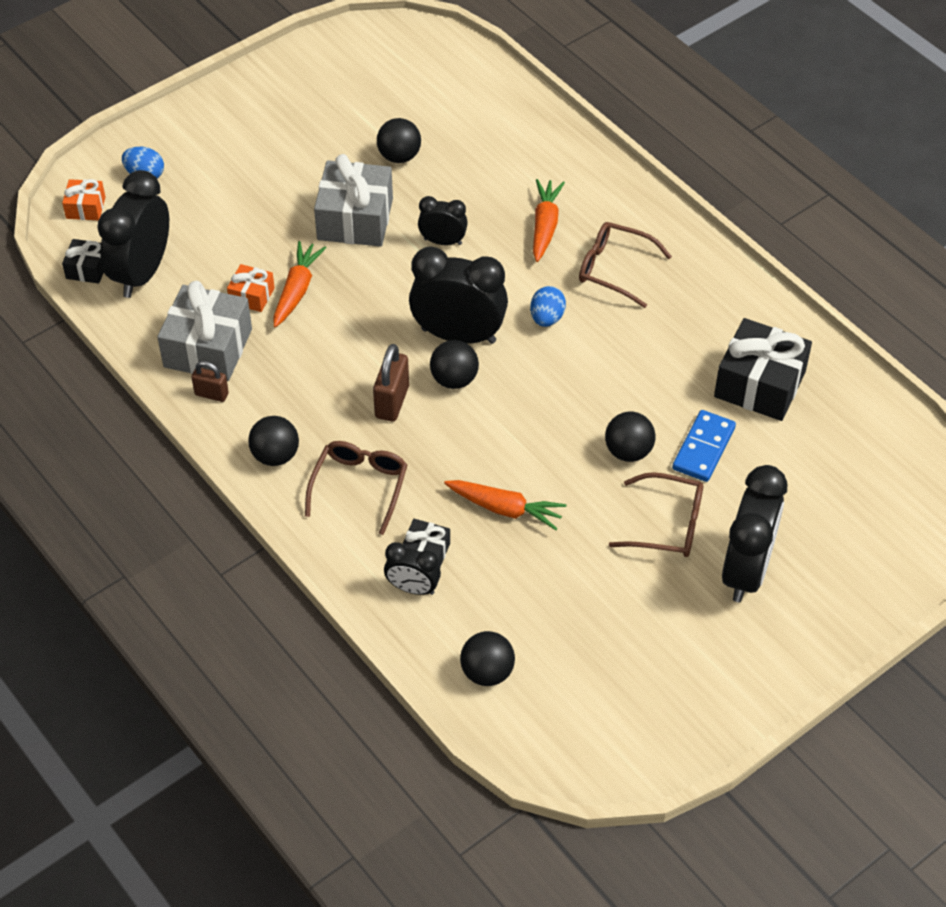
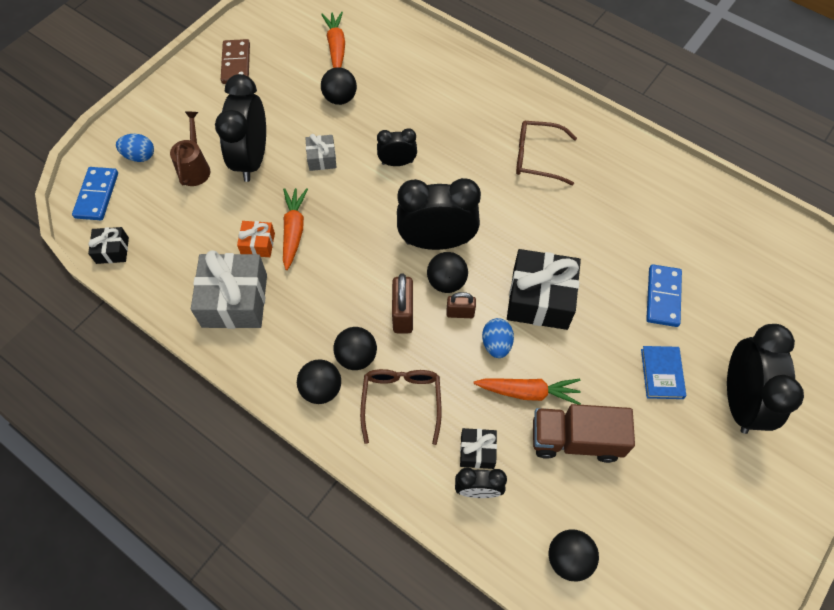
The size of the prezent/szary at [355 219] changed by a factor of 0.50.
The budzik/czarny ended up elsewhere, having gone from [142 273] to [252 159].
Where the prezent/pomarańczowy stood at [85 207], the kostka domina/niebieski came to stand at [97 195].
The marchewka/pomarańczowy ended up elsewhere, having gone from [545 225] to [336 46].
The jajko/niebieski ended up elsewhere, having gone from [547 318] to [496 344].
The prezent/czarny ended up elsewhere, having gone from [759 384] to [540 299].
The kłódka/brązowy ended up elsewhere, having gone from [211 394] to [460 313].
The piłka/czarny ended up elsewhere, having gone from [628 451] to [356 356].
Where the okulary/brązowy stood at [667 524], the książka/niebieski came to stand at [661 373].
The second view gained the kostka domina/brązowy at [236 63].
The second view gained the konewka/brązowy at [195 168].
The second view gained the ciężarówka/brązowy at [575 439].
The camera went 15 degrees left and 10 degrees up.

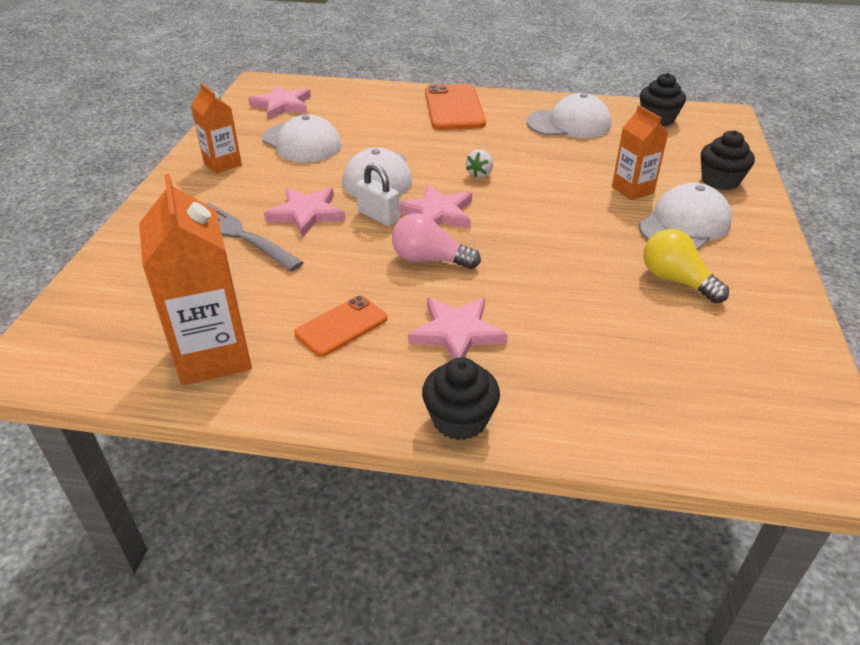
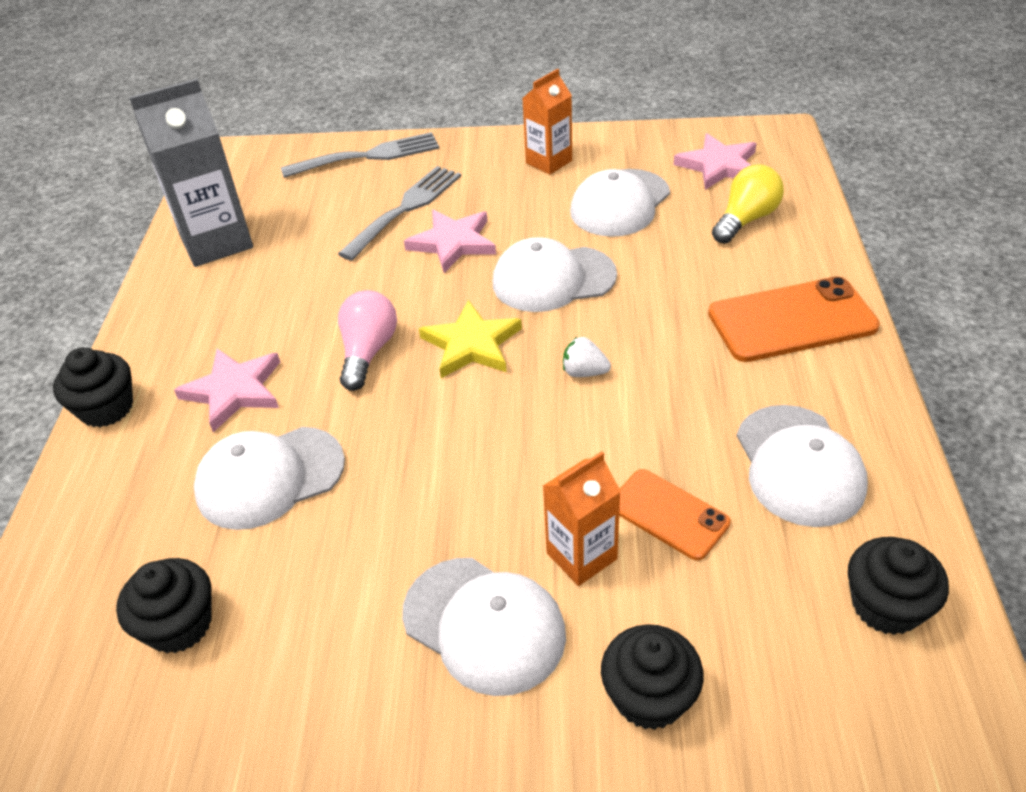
The second view lost the kłódka/biały at [378 216].
What was the karton mleka/pomarańczowy at [213 355] turned into the karton mleka/szary at [216 242].
What was the gwiazda/różowy at [437 213] turned into the gwiazda/żółty at [471 344].
The żarówka/żółty ended up elsewhere, having gone from [676 280] to [746 219].
The telefon/pomarańczowy ended up elsewhere, having gone from [341 326] to [668 514].
The second view gained the widelec/szary at [368 156].
The second view gained the czapka/biały at [270 477].
The second view gained the muffinka/czarny at [179 625].
The camera went 85 degrees right and 5 degrees up.

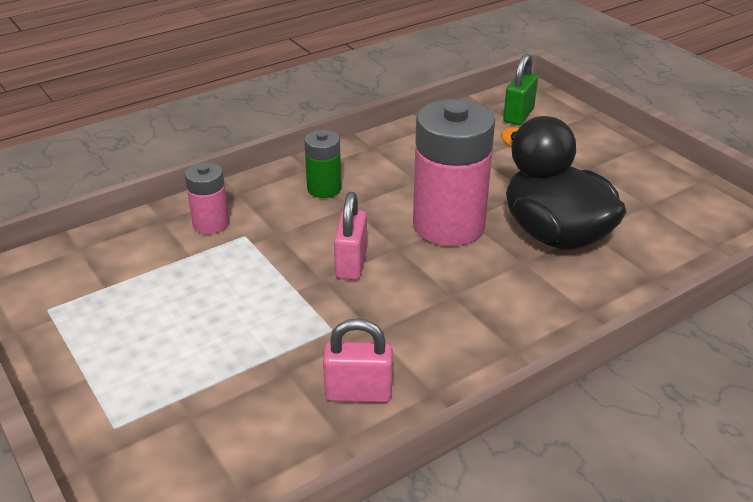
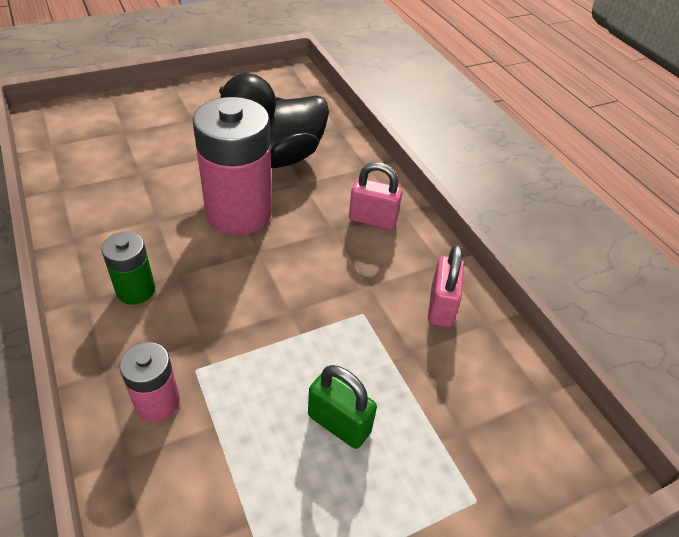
The kłódka/zielony ended up elsewhere, having gone from [518 115] to [339 424].
The kłódka/różowy ended up elsewhere, having gone from [351 264] to [372 220].
The camera went 85 degrees left and 10 degrees up.

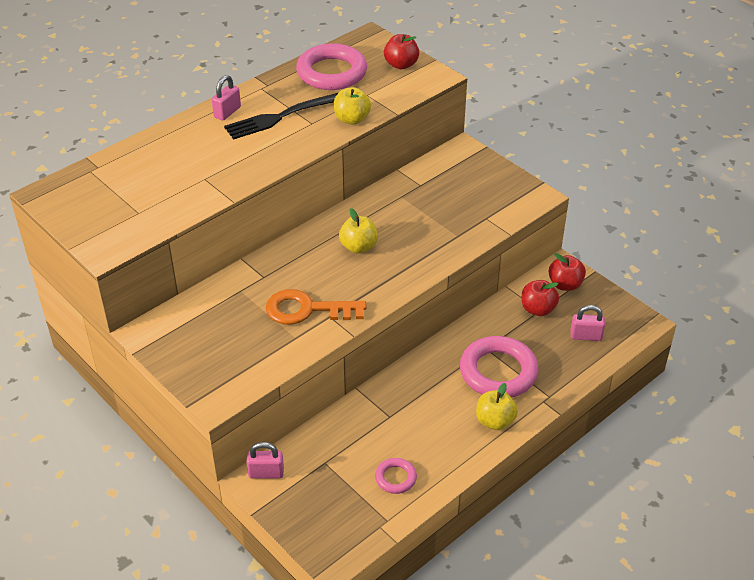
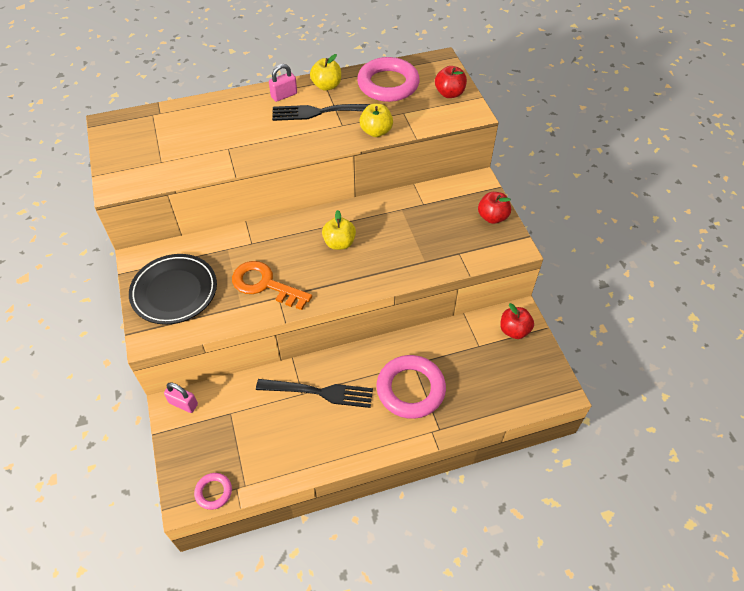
The jabłko/czerwony ended up elsewhere, having gone from [538 309] to [492 217].
The second view lost the kłódka/różowy at [586 336].
The jabłko/żółty ended up elsewhere, having gone from [495 421] to [326 86].
The pierścień/różowy ended up elsewhere, having gone from [395 478] to [213 492].
The second view gained the talerz/czarny at [174 291].
The second view gained the widelec/czarny at [319 392].
The camera went 25 degrees right and 10 degrees up.

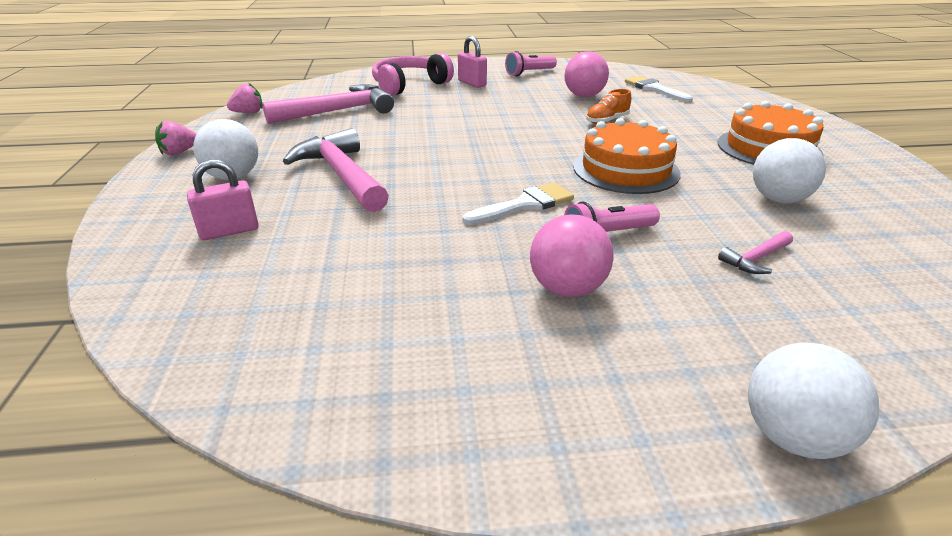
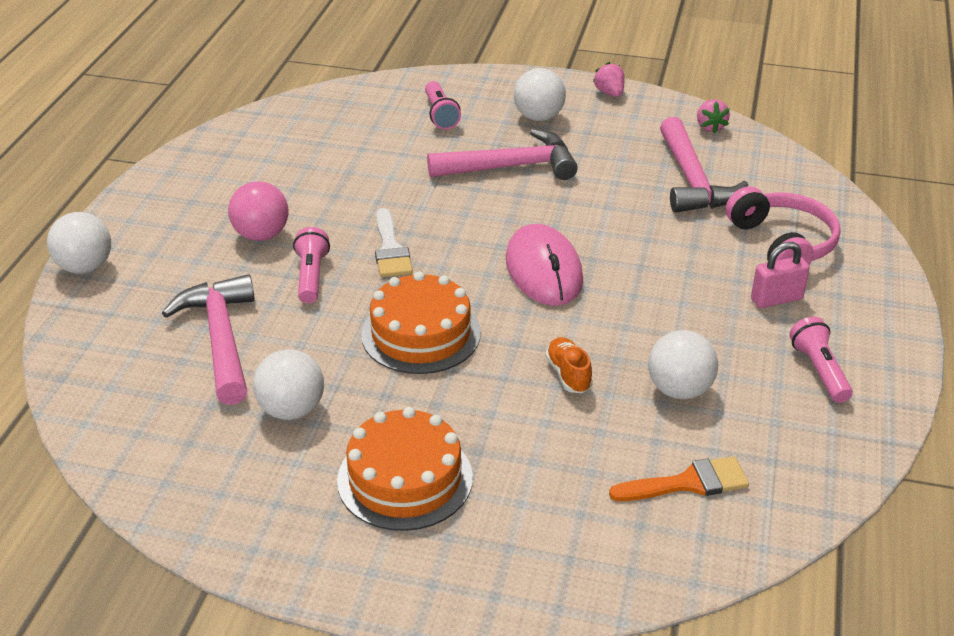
What was the piłka/różowy at [584 96] turned into the piłka/biały at [679 390].
What was the pędzel/biały at [654 89] turned into the pędzel/pomarańczowy at [688 483].
Where the kłódka/różowy stood at [229 231], the latarka/różowy came to stand at [440 115].
The size of the młotek/różowy at [755 259] changed by a factor of 2.23.
The second view gained the myszka/różowy at [543 270].
The camera went 110 degrees right and 5 degrees up.

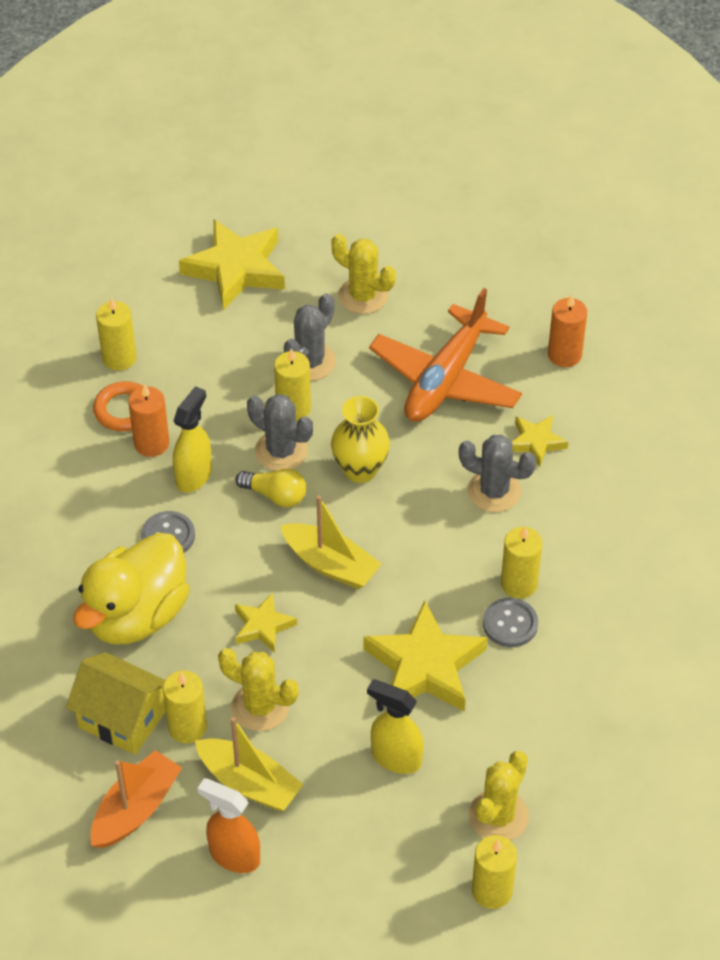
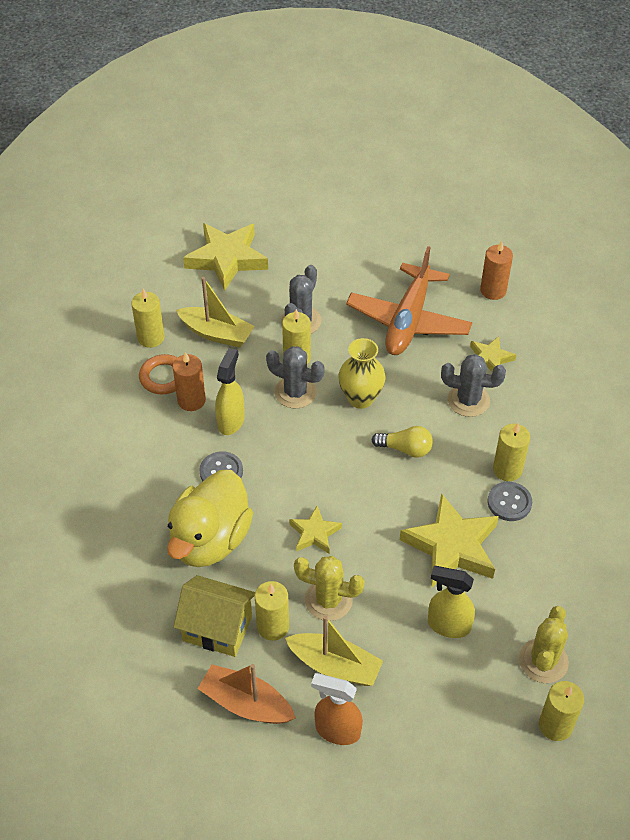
The second view lost the kaktus/żółty at [363 296].
The żarówka/żółty ended up elsewhere, having gone from [275 495] to [405 449].
The łódka/żółty ended up elsewhere, having gone from [330 564] to [216 333].
The łódka/pomarańczowy at [136 809] ended up facing another way, 90 degrees counterclockwise from before.
The camera went 10 degrees left and 0 degrees up.

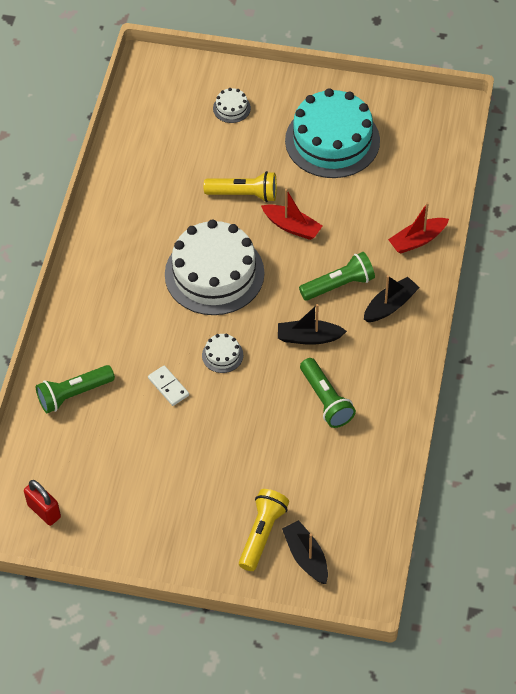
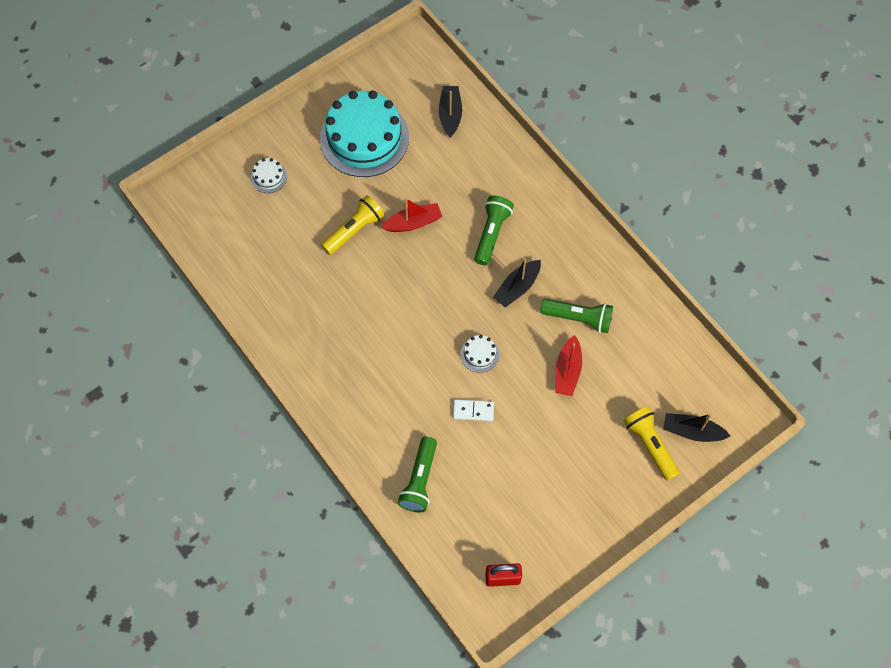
The łódka/czerwony ended up elsewhere, having gone from [417 240] to [567 371].
The second view lost the tort/biały at [214 273].
The łódka/czarny ended up elsewhere, having gone from [390 305] to [450 114].
The camera went 50 degrees left and 10 degrees up.

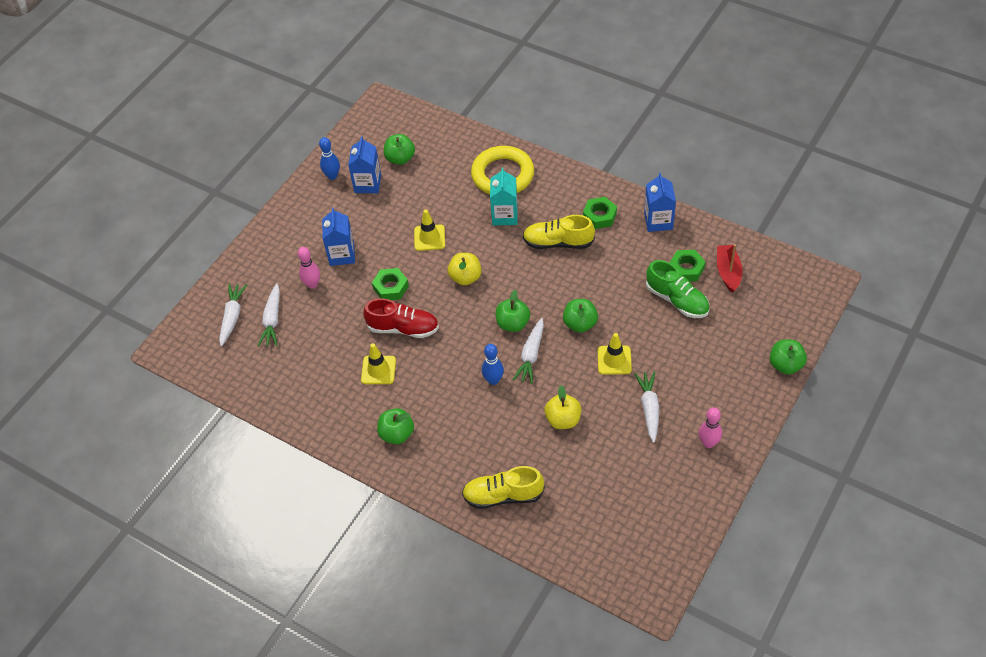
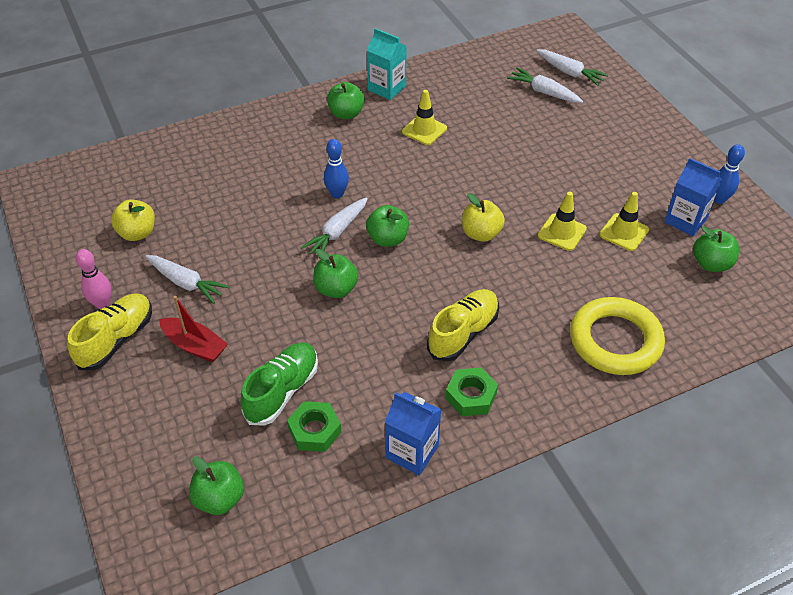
The karton mleka/turkusowy ended up elsewhere, having gone from [505 215] to [387 88].
The second view lost the karton mleka/niebieski at [342 255].
The łódka/czerwony ended up elsewhere, having gone from [728 272] to [195 346].
The second view lost the kręgiel/różowy at [312 284].
The but/zielony at [677 300] ended up facing another way, 135 degrees clockwise from before.
The second view lost the nakrętka/zielony at [391 287].
The second view lost the but/czerwony at [403 328].
The marchewka/biały at [531 355] ended up facing another way, 105 degrees counterclockwise from before.
The pachołek/żółty ended up elsewhere, having gone from [614 360] to [624 232].
The jabłko/zielony ended up elsewhere, having gone from [785 365] to [220 498].
The jabłko/żółty ended up elsewhere, having gone from [563 420] to [137 233].
The but/żółty ended up elsewhere, having gone from [503 496] to [116 340].
The camera went 120 degrees right and 5 degrees down.

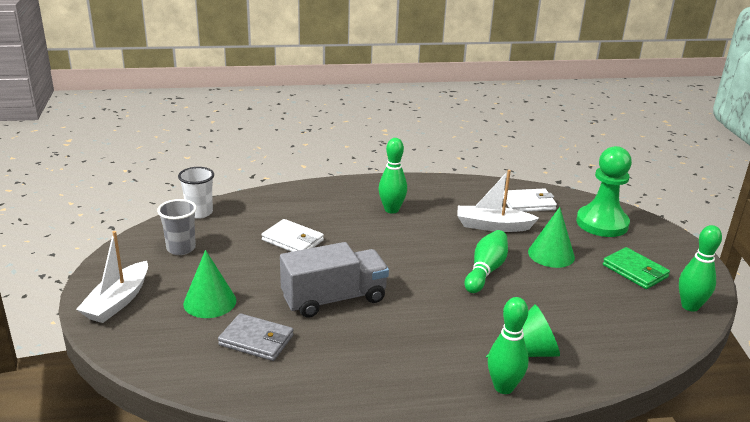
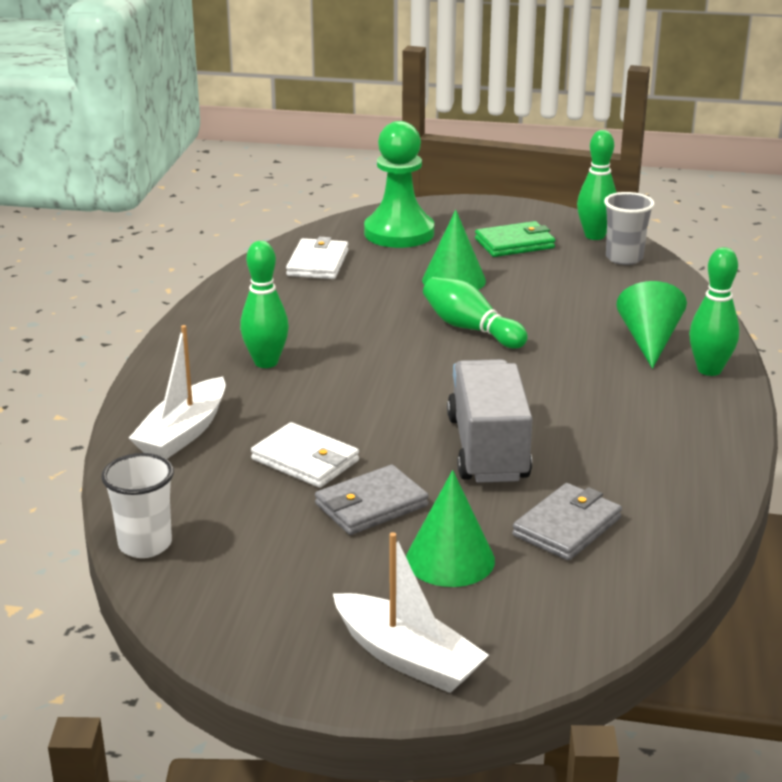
The łódka/biały ended up elsewhere, having gone from [492 226] to [183 433].
The szklanka/szary ended up elsewhere, having gone from [181 248] to [624 258].
The portfel/biały at [293 240] ended up facing another way, 75 degrees clockwise from before.
The second view gained the portfel/szary at [371 505].
The camera went 70 degrees left and 0 degrees up.

